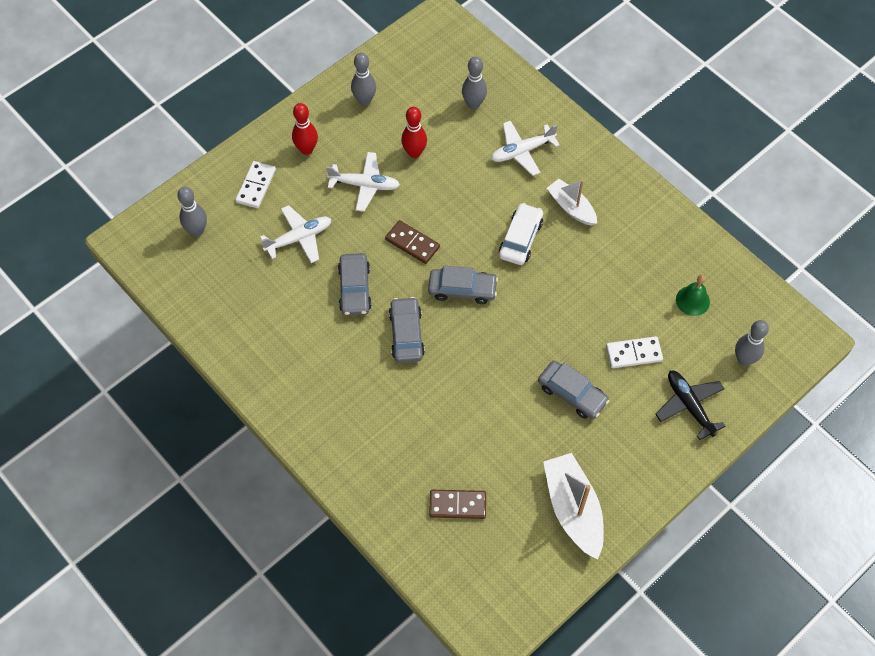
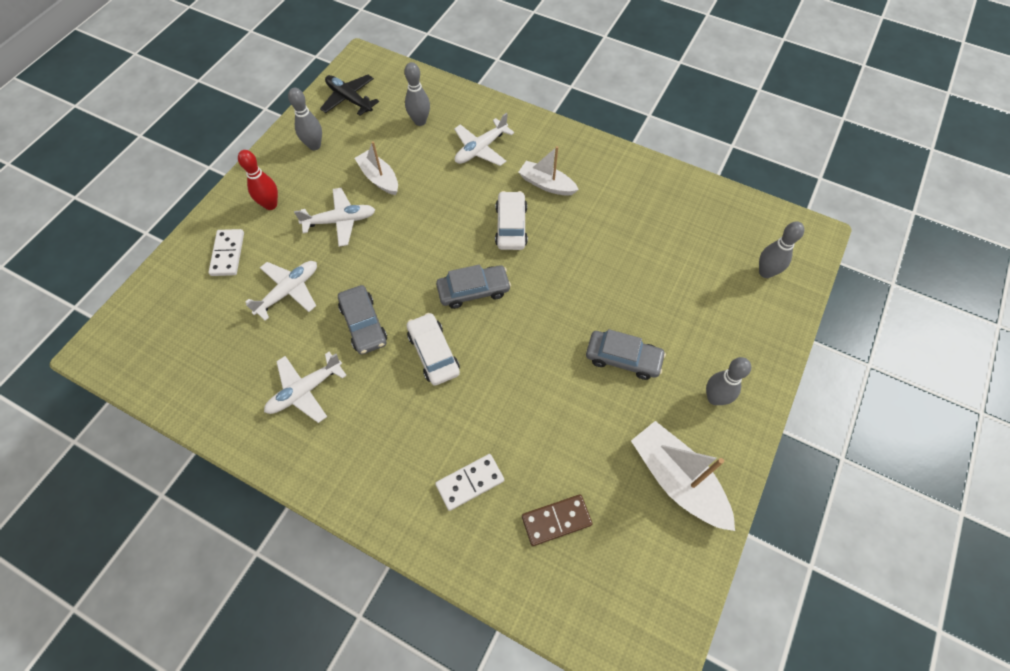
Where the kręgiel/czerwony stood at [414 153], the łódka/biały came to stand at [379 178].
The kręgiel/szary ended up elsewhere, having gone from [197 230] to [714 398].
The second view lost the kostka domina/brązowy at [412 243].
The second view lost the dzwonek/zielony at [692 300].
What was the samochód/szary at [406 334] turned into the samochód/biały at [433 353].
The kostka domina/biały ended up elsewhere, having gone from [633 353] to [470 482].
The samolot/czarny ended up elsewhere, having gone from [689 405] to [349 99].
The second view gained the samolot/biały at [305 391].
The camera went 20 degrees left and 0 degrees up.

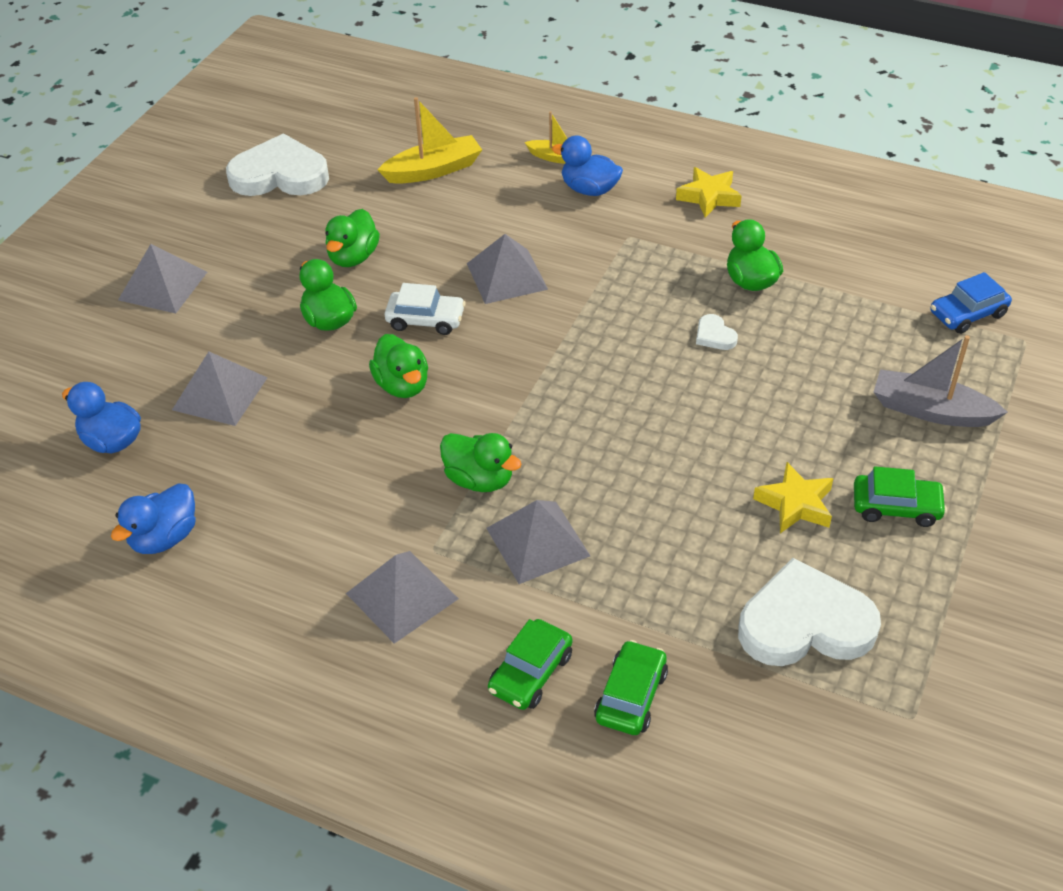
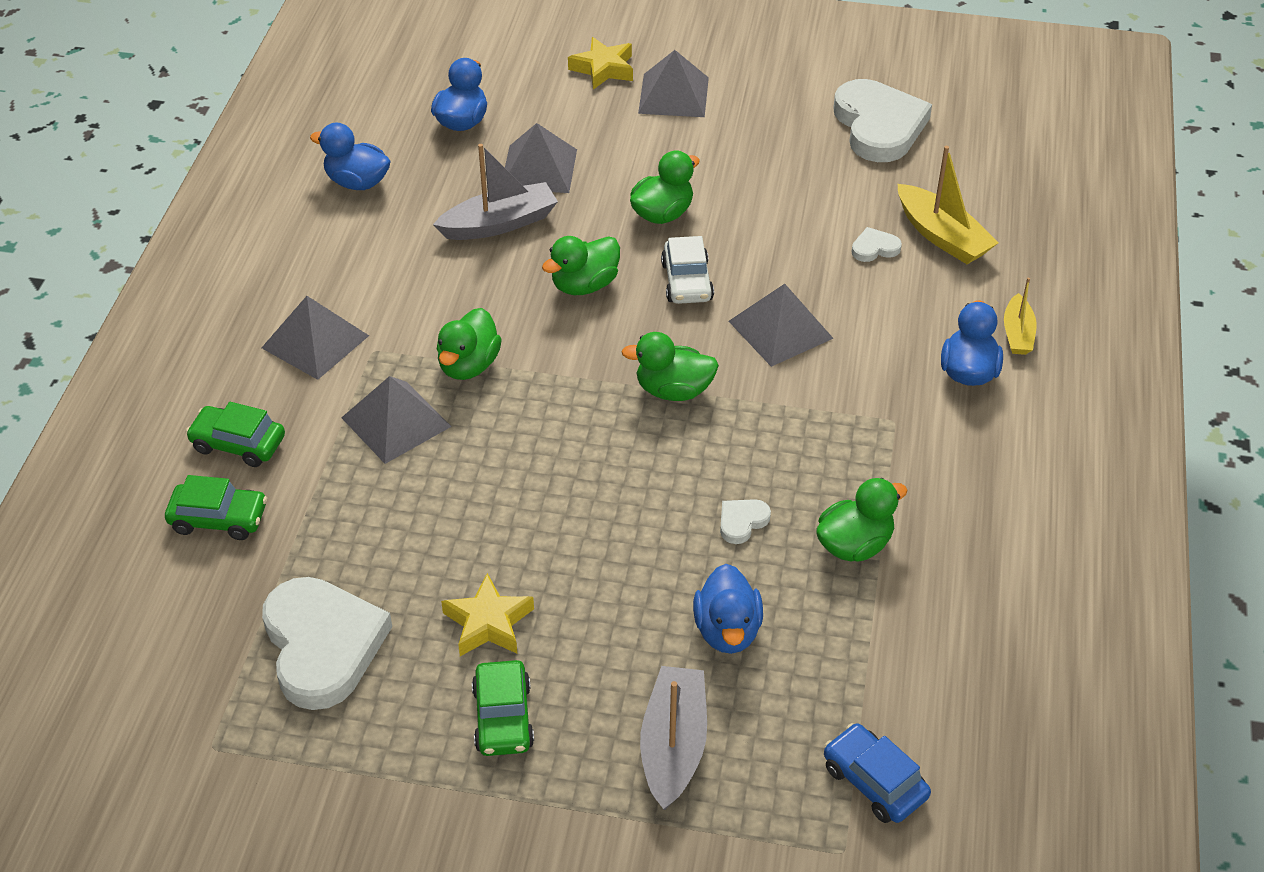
The gwiazda/żółty ended up elsewhere, having gone from [709 197] to [603 69].
The kaczka/zielony ended up elsewhere, having gone from [353 257] to [673 390].
The second view gained the łódka/szary at [499 224].
The second view gained the serce/biały at [874 248].
The second view gained the kaczka/niebieski at [727 630].
The camera went 75 degrees right and 0 degrees up.

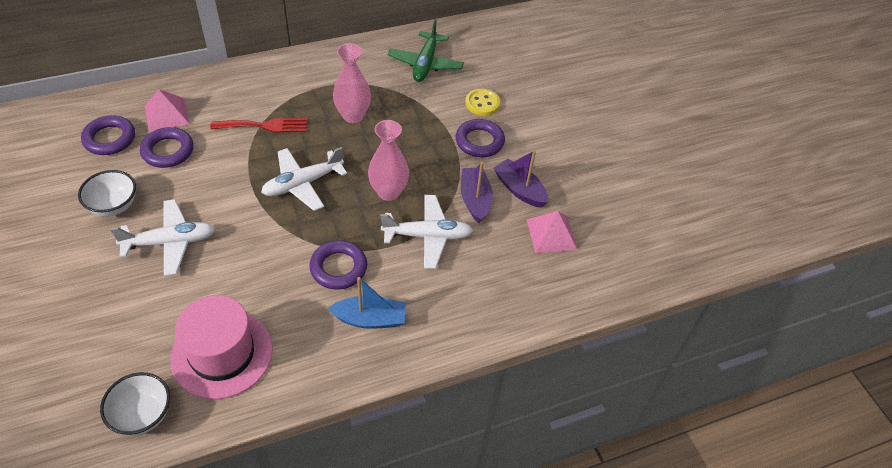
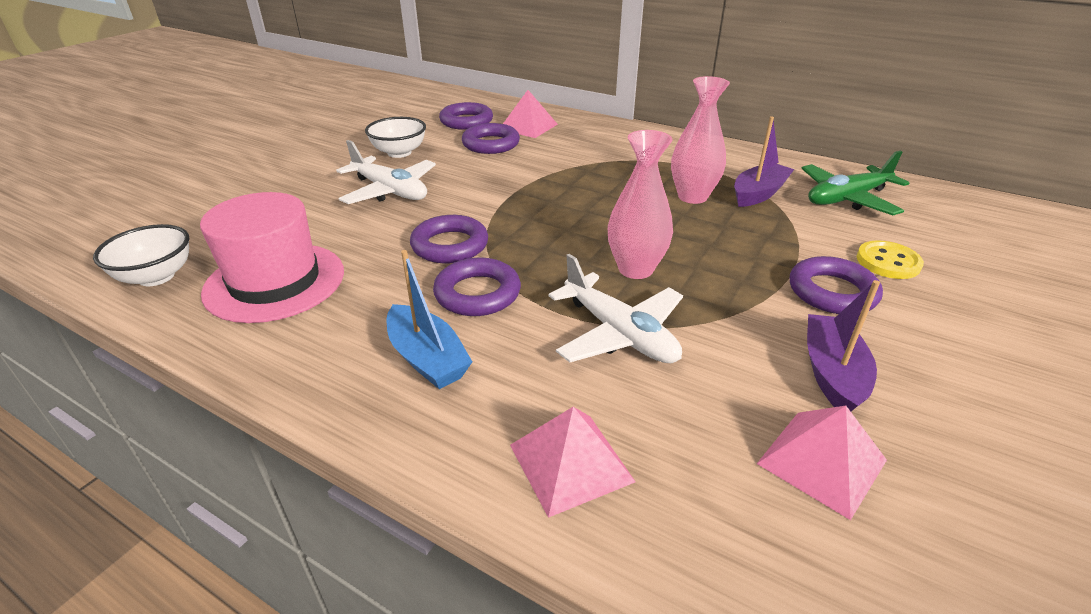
The second view lost the widelec/czerwony at [264 126].
The second view lost the samolot/biały at [302 184].
The łódka/fioletowy ended up elsewhere, having gone from [475 199] to [758 194].
The second view gained the pierścień/fioletowy at [450 245].
The second view gained the piramida/różowy at [570 463].
The camera went 55 degrees right and 15 degrees down.

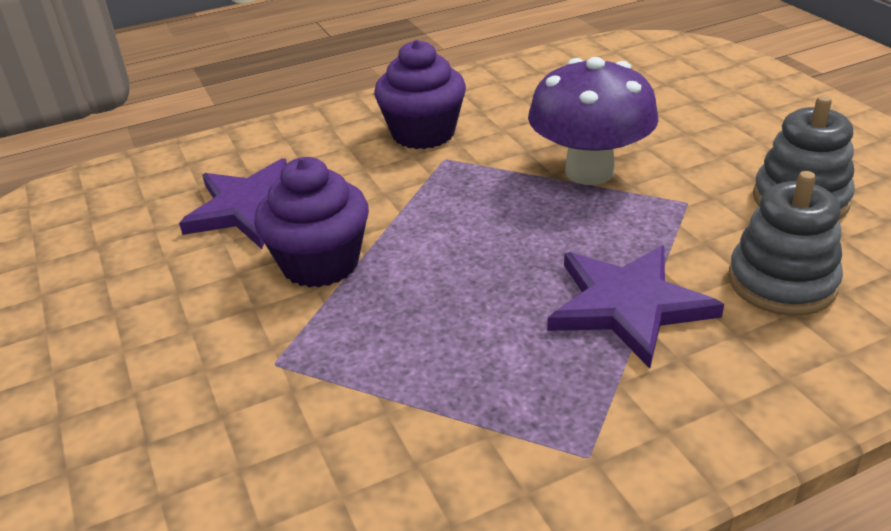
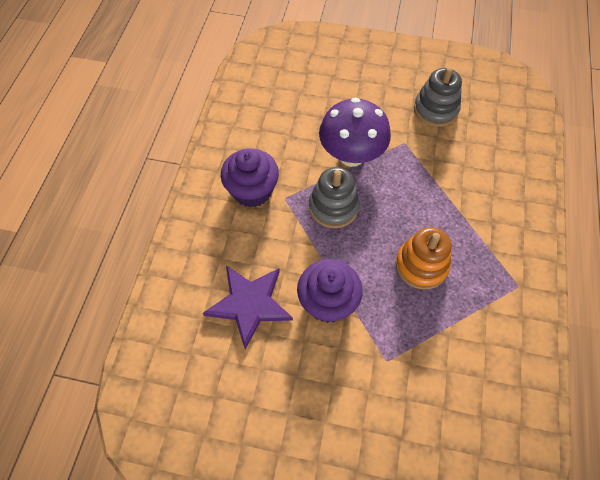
The zabawka nakładanka/szary ended up elsewhere, having gone from [781 282] to [333 207].
The second view lost the gwiazda/fioletowy at [628 305].
The second view gained the zabawka nakładanka/pomarańczowy at [421 265].
The camera went 55 degrees left and 25 degrees up.

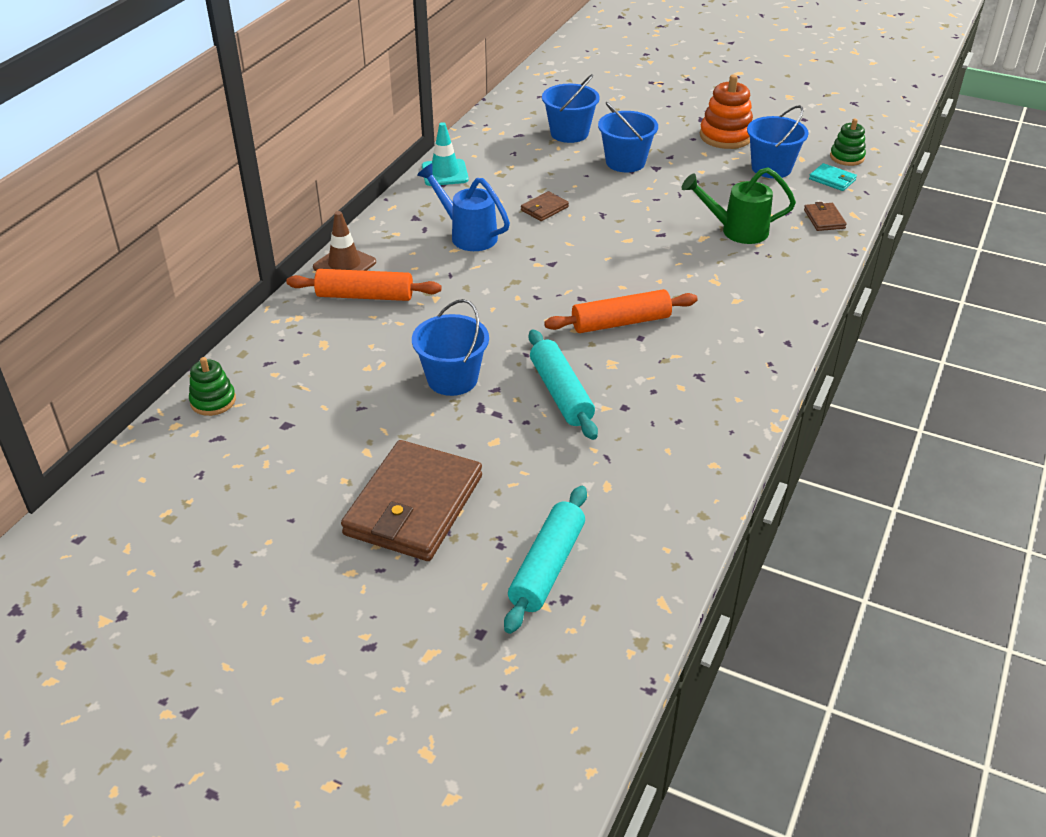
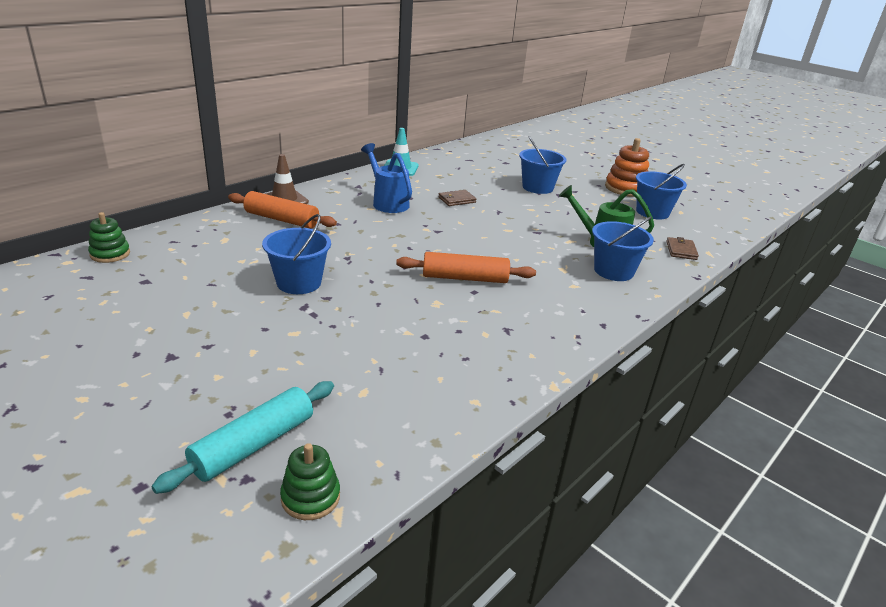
The wiadro/niebieski ended up elsewhere, having gone from [569 133] to [613 271].
The zabawka nakładanka/zielony ended up elsewhere, having gone from [847 157] to [310 497].
The second view lost the portfel/turkusowy at [832 179].
The second view lost the wałek do ciasta/turkusowy at [561 393].
The second view lost the portfel/brązowy at [414 505].
The camera went 15 degrees right and 10 degrees down.

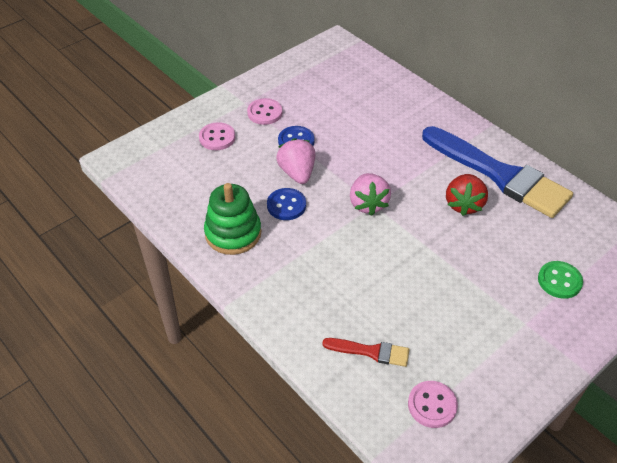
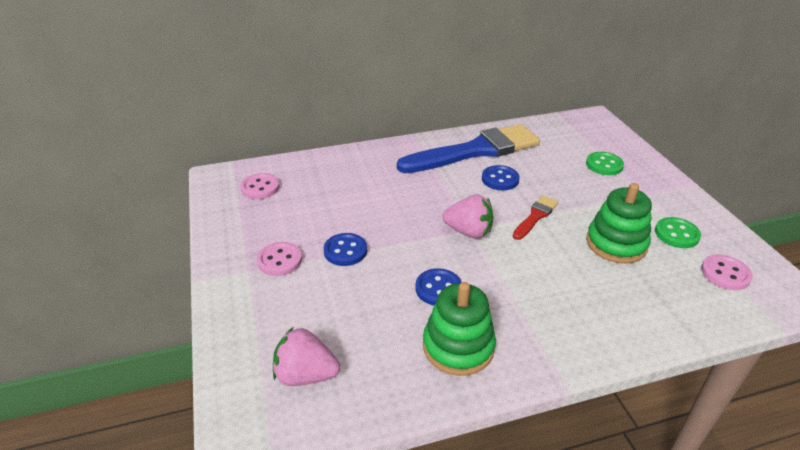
The guzik/różowy ended up elsewhere, having gone from [217 138] to [260 187].
The truskawka/różowy ended up elsewhere, having gone from [297 173] to [306 375].
Where the truskawka/czerwony stood at [464 204], the guzik/niebieski came to stand at [500 179].
The pędzel/czerwony ended up elsewhere, having gone from [370 352] to [535 216].
The second view gained the zabawka nakładanka/zielony at [616 244].
The second view gained the guzik/zielony at [676 234].
The camera went 65 degrees left and 10 degrees down.

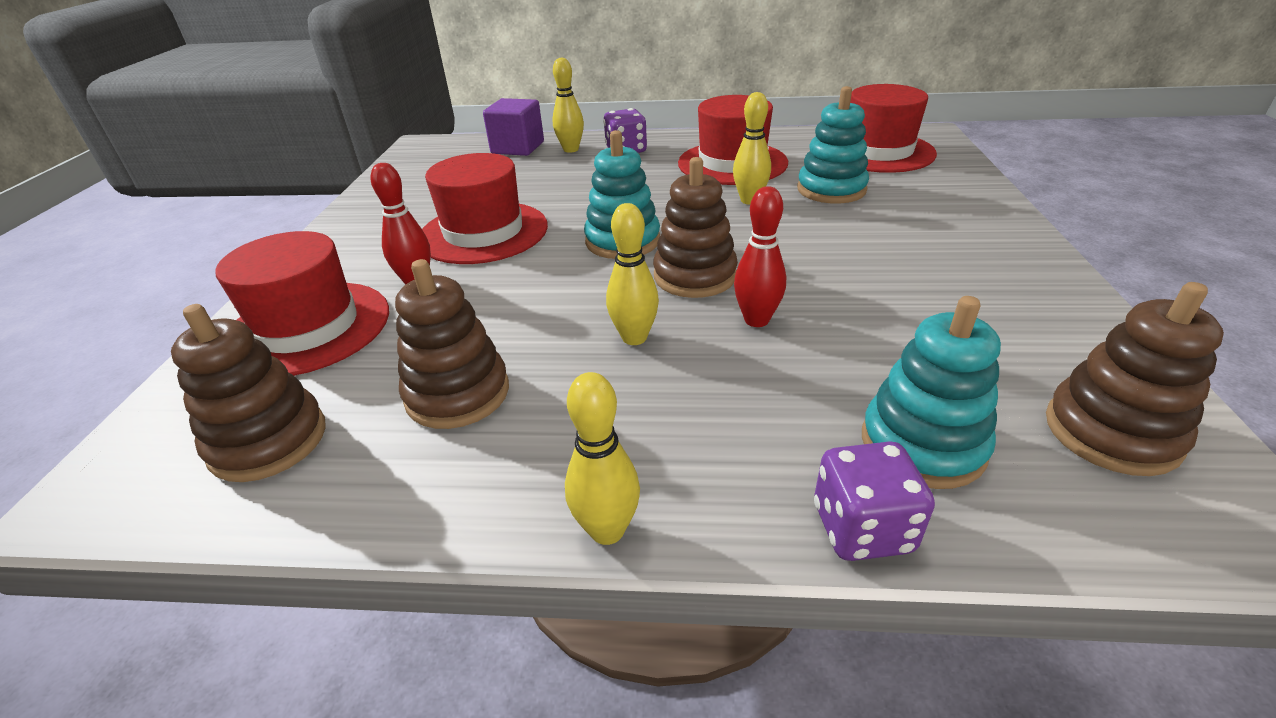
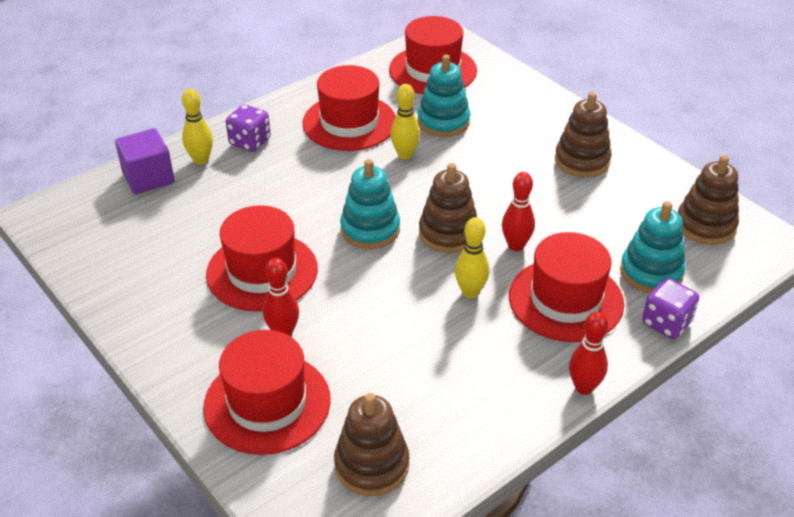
The zabawka nakładanka/brązowy ended up elsewhere, having gone from [457 394] to [582 161].
What was the kręgiel/żółty at [607 530] turned into the kręgiel/czerwony at [584 387].
The second view gained the kapelusz/czerwony at [565 300].
The camera went 45 degrees left and 5 degrees up.

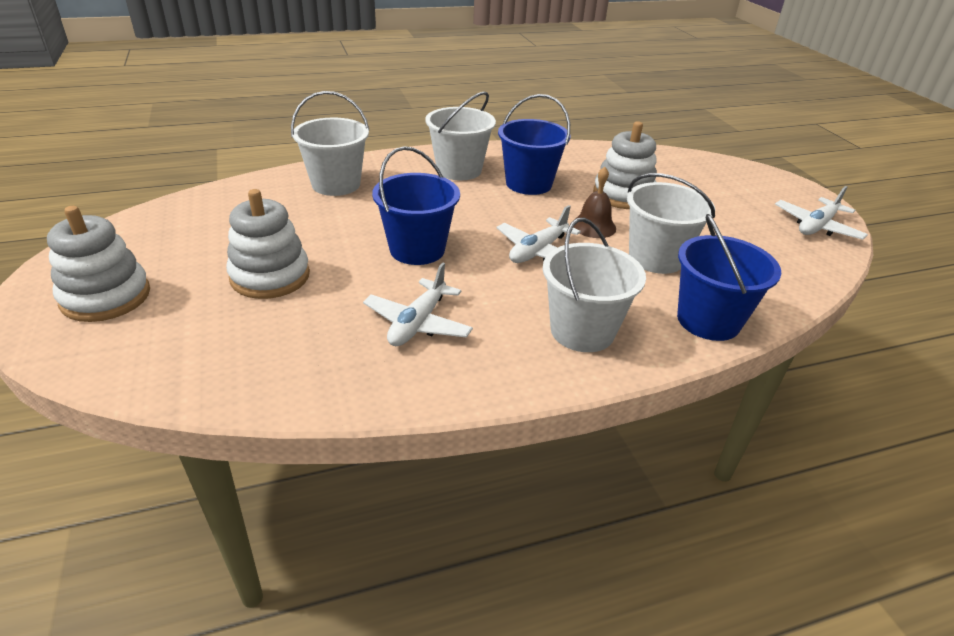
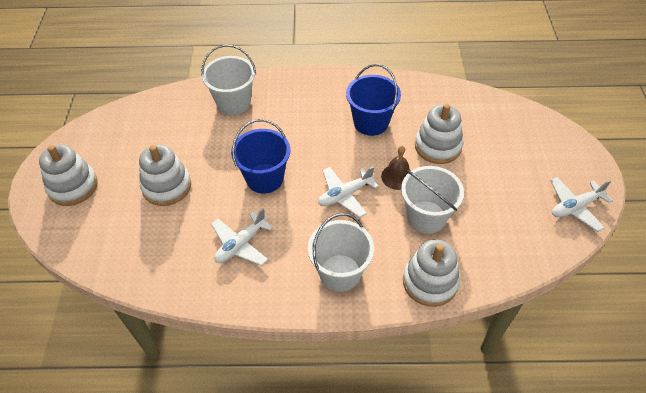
The second view lost the wiadro/biały at [459 170].
Where the wiadro/niebieski stood at [708 320], the zabawka nakładanka/biały came to stand at [430 282].
The camera went 20 degrees right and 15 degrees up.

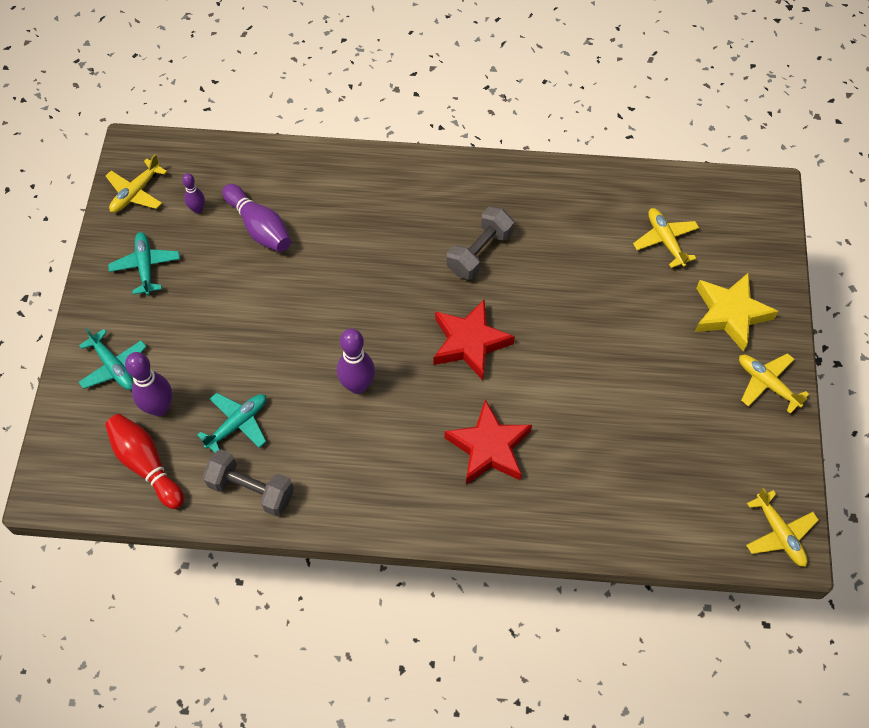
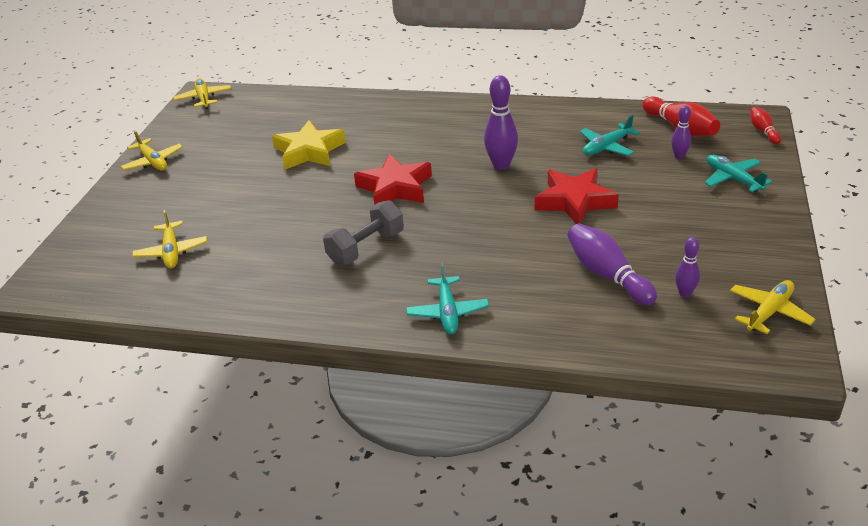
The samolot/turkusowy ended up elsewhere, having gone from [145 266] to [448 312].
The gwiazda/żółty ended up elsewhere, having gone from [730 314] to [309 151].
The size of the kręgiel/fioletowy at [159 408] changed by a factor of 0.57.
The gwiazda/czerwony ended up elsewhere, having gone from [489 447] to [574 201].
The second view lost the hantel/szary at [251 490].
The second view gained the kręgiel/czerwony at [763 131].
The camera went 170 degrees left and 25 degrees down.

